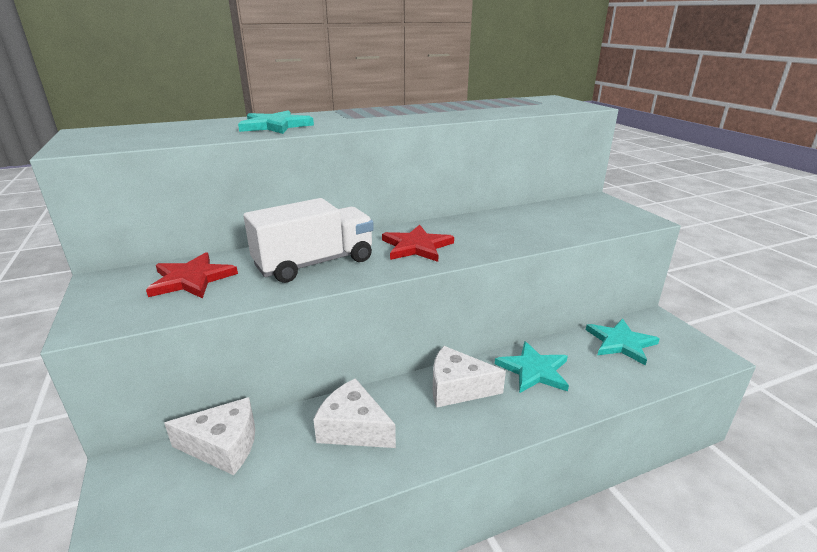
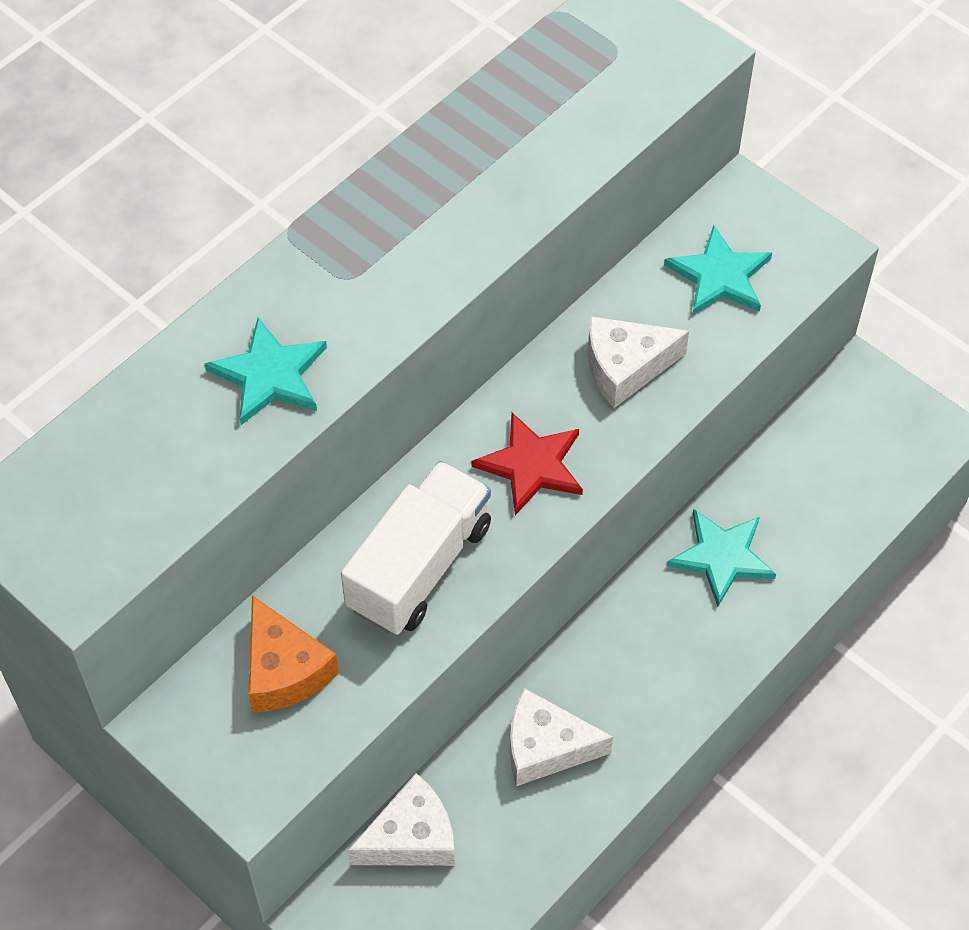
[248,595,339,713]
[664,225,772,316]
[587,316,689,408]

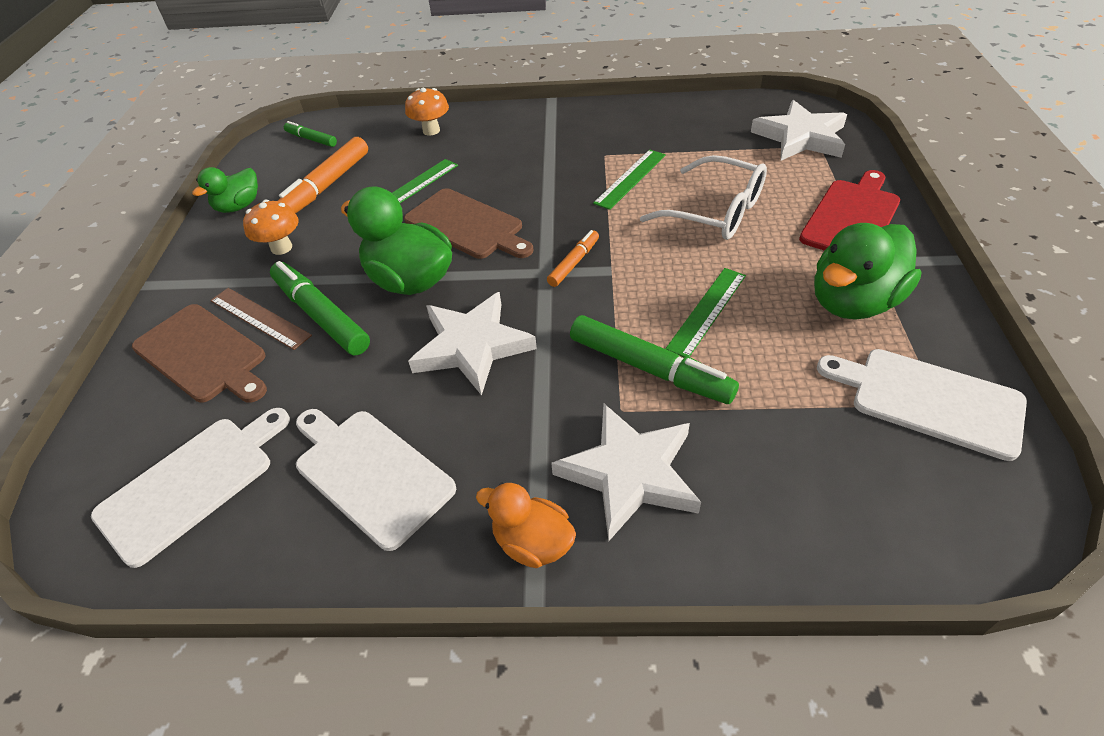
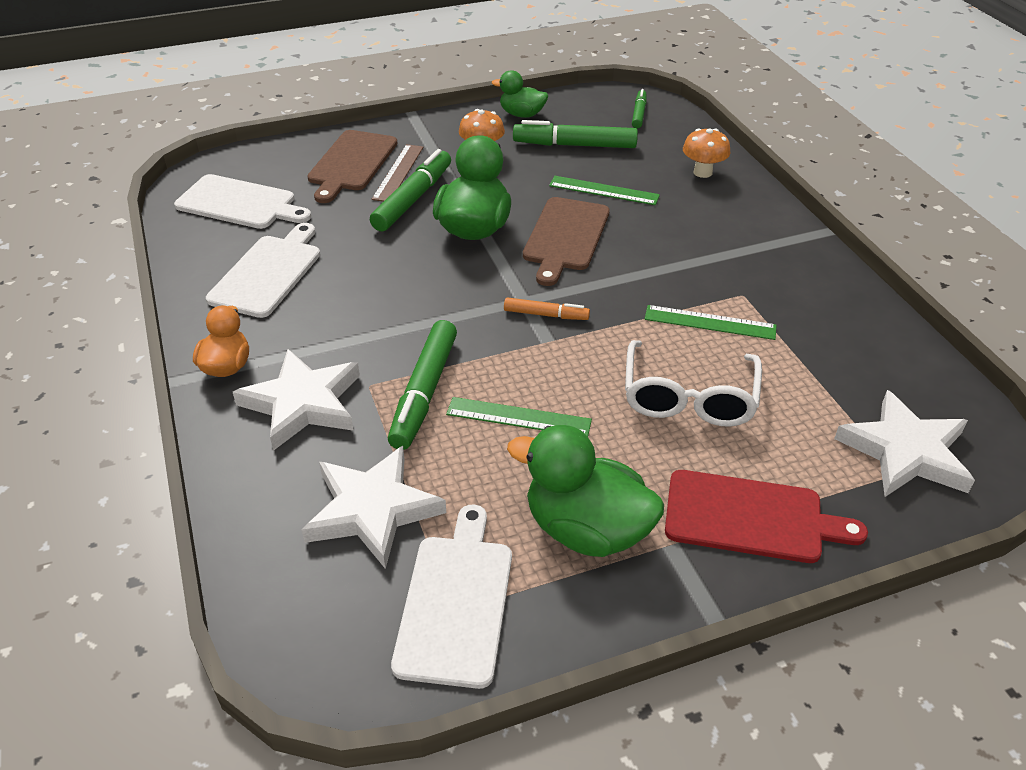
[513,120,638,148]
[302,446,446,569]

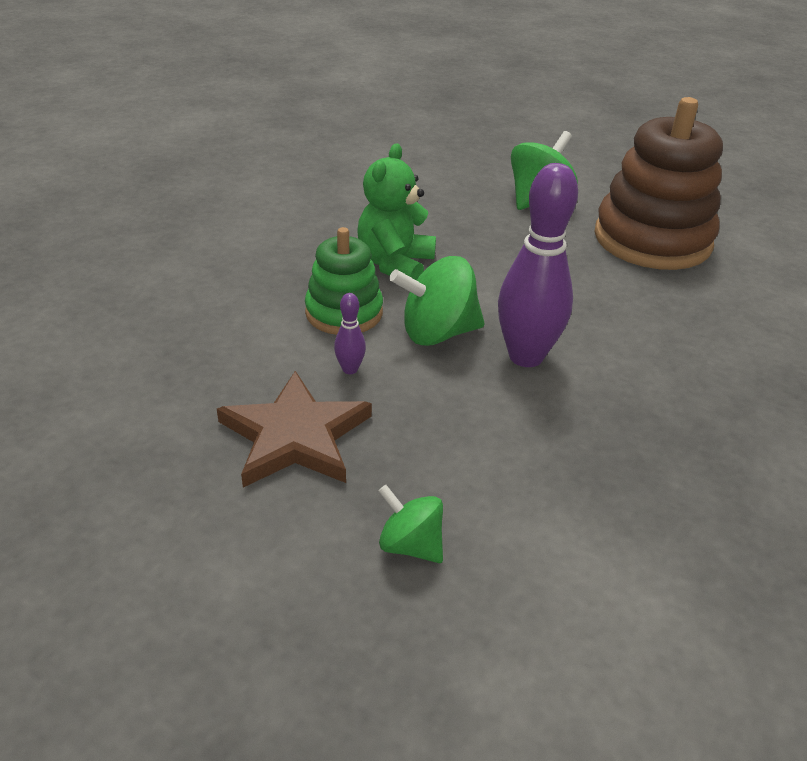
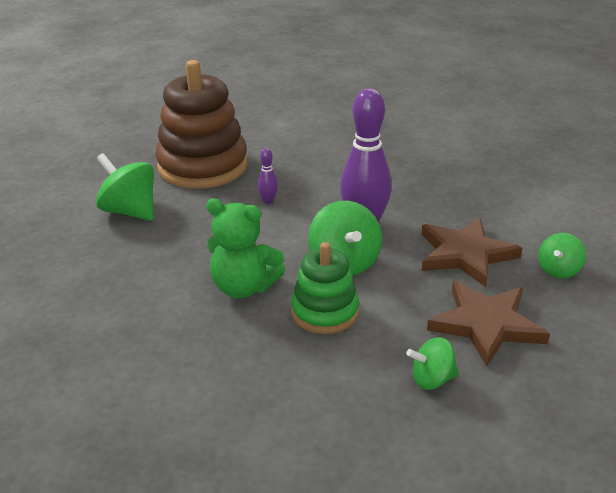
[258,148,278,204]
[421,218,522,287]
[406,337,459,390]

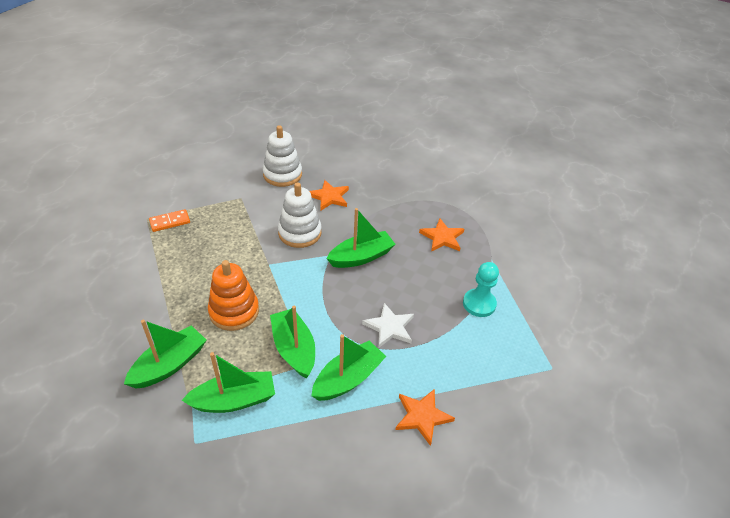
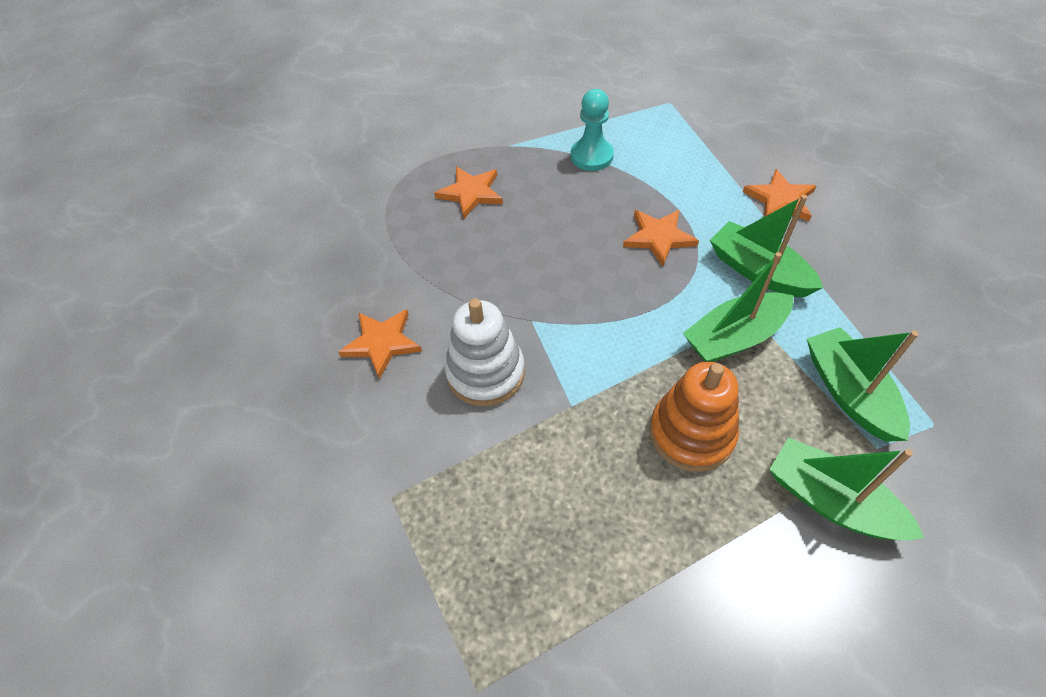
[263,125,302,187] (first image)
[326,208,396,268] (first image)
[149,209,190,232] (first image)
[623,210,699,267]

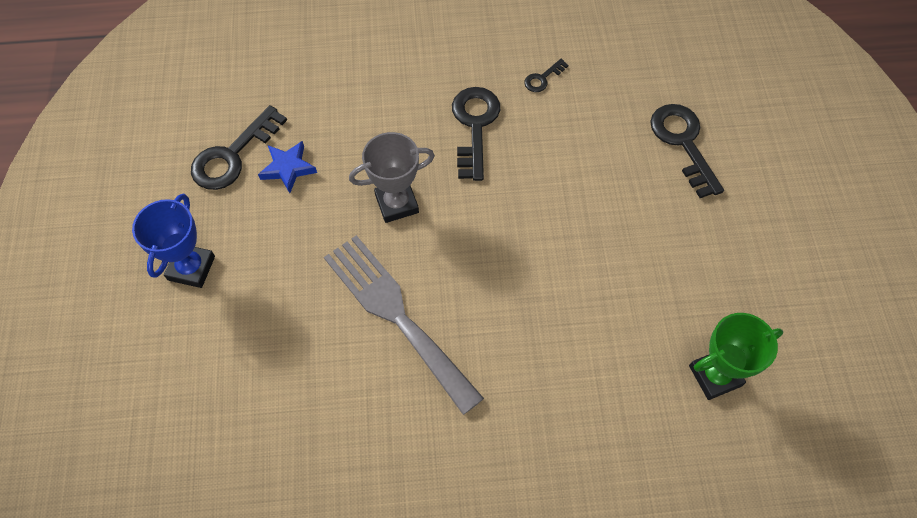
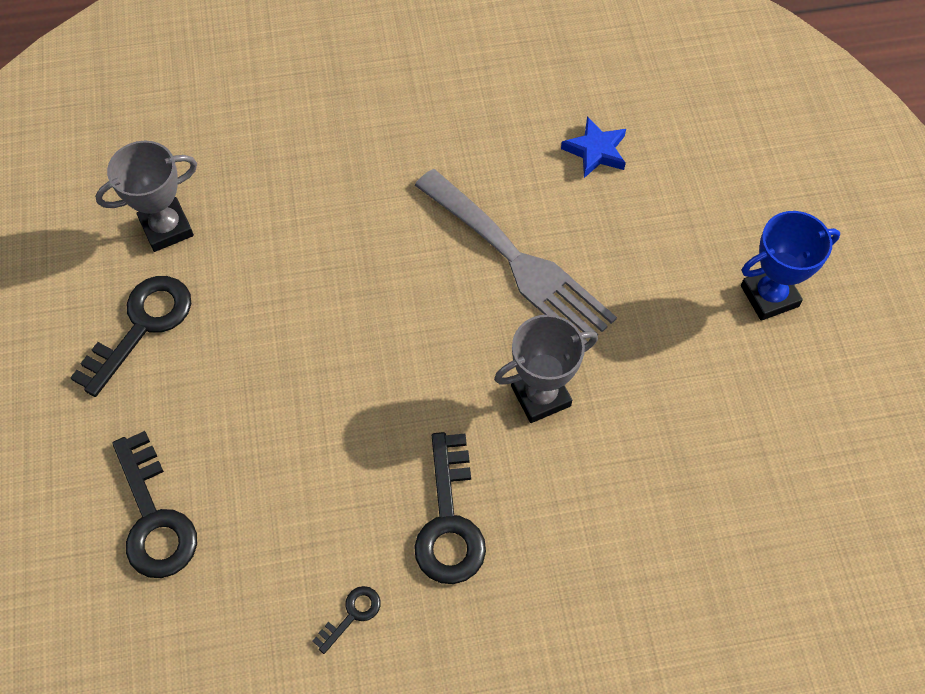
[70,276,191,397]
[561,116,626,178]
[741,211,840,321]
[95,140,197,252]

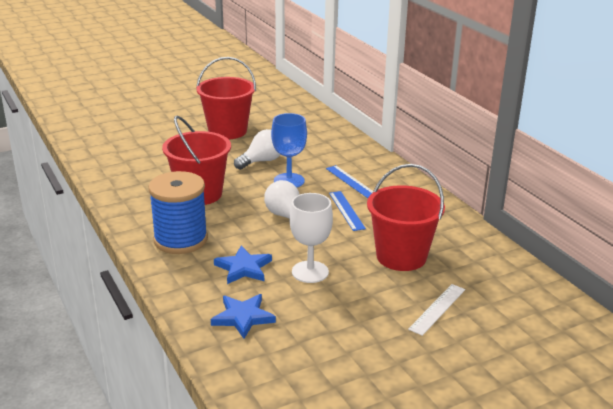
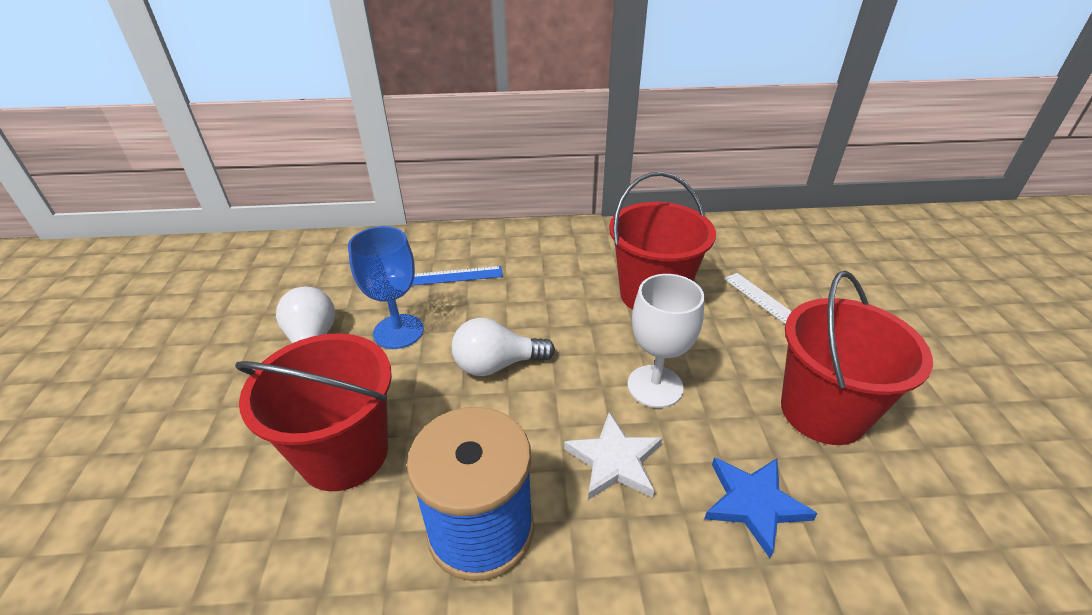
[781,271,933,445]
[329,191,366,231] (first image)
[564,412,662,500]

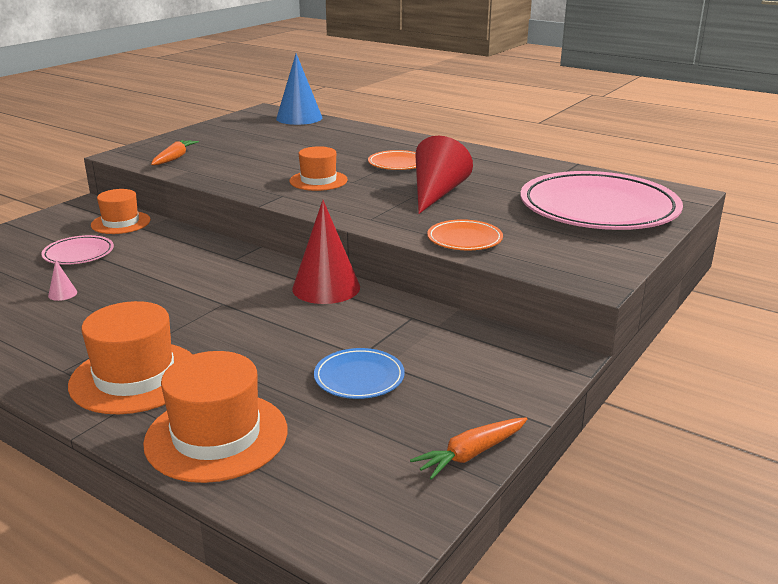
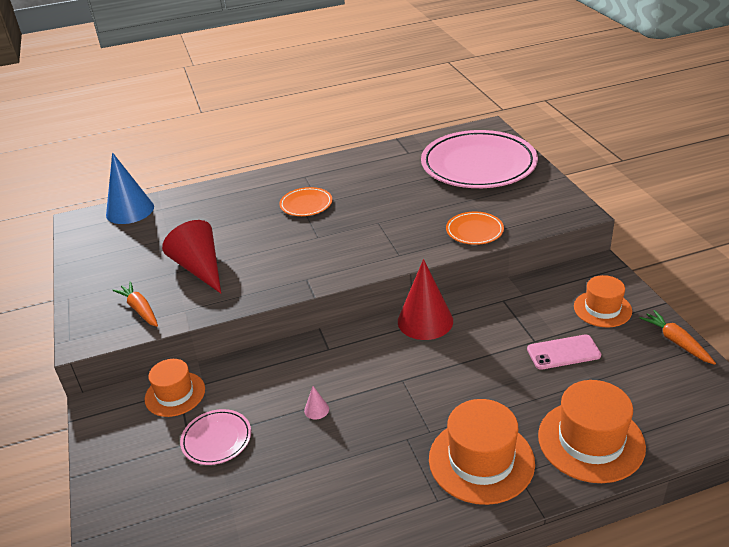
[162,220,221,294]
[574,275,632,328]
[304,386,329,420]
[527,334,601,370]
[640,310,716,365]

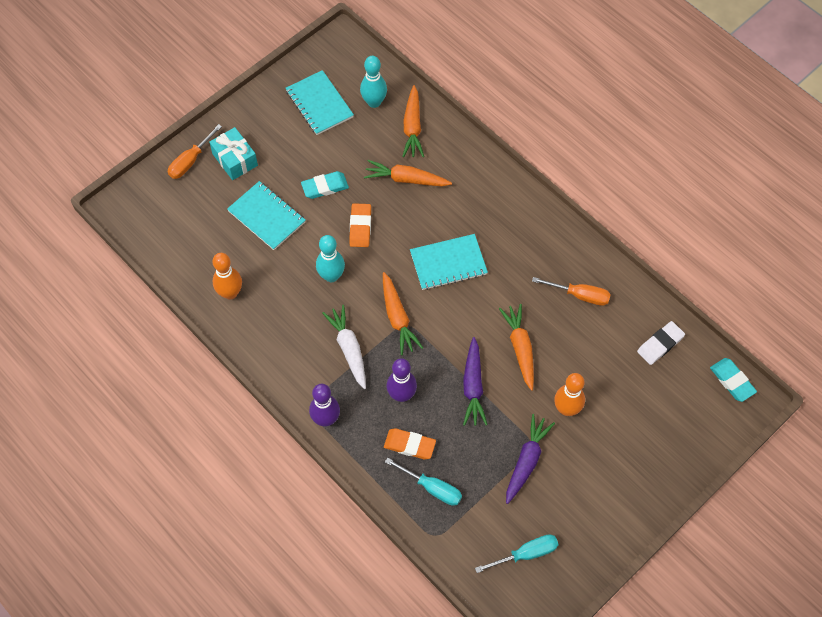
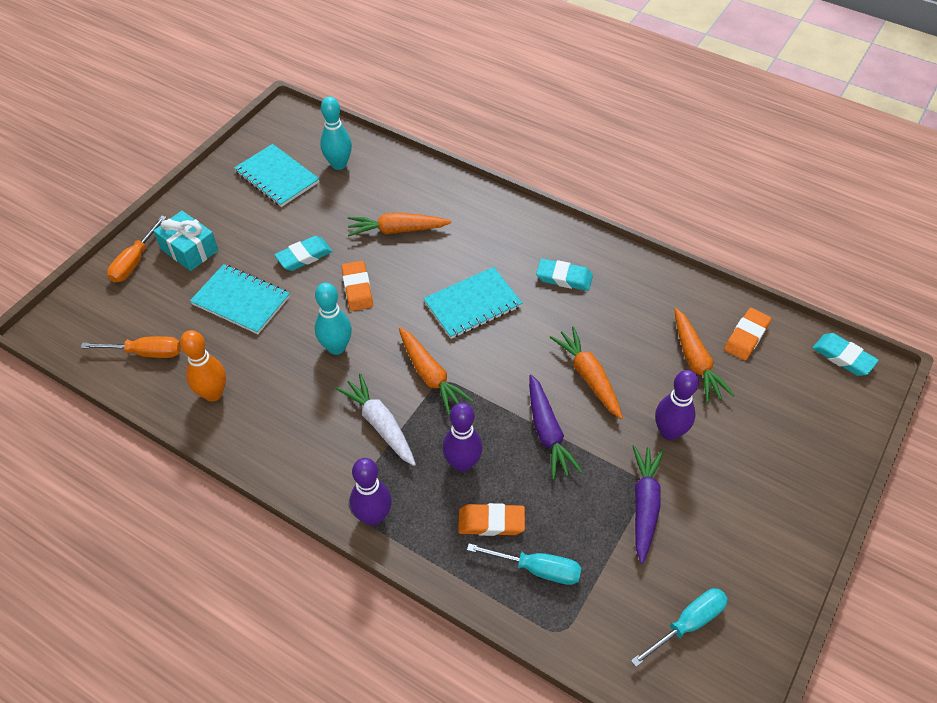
[675,308,735,403]
[80,336,181,358]
[724,308,771,361]
[655,370,699,440]
[536,259,593,291]

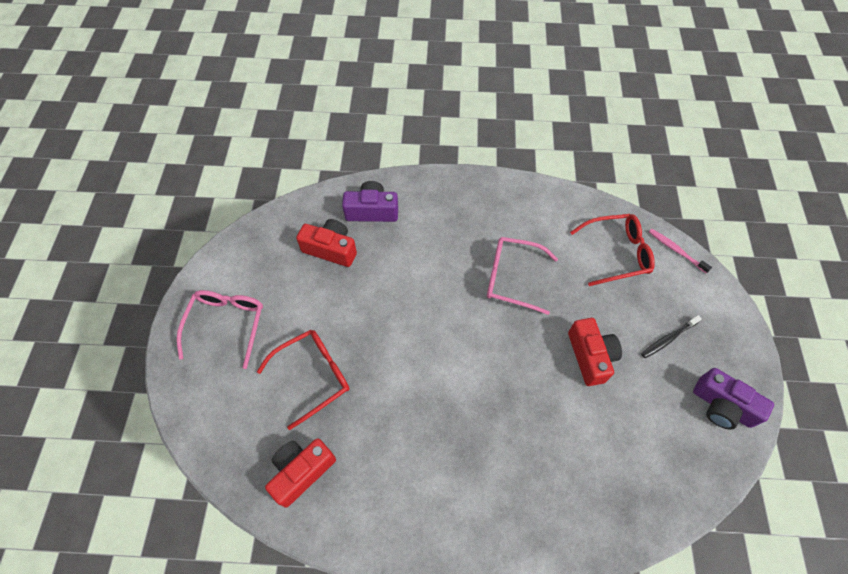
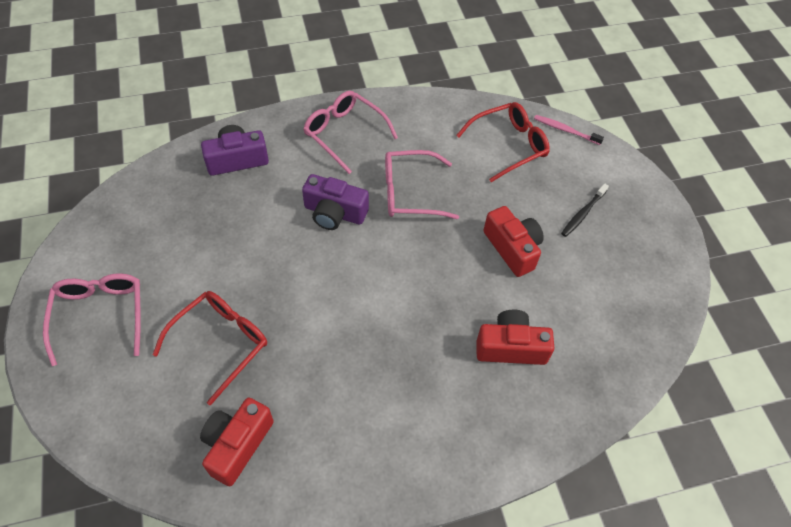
[476,310,554,365]
[302,174,369,230]
[303,91,398,174]

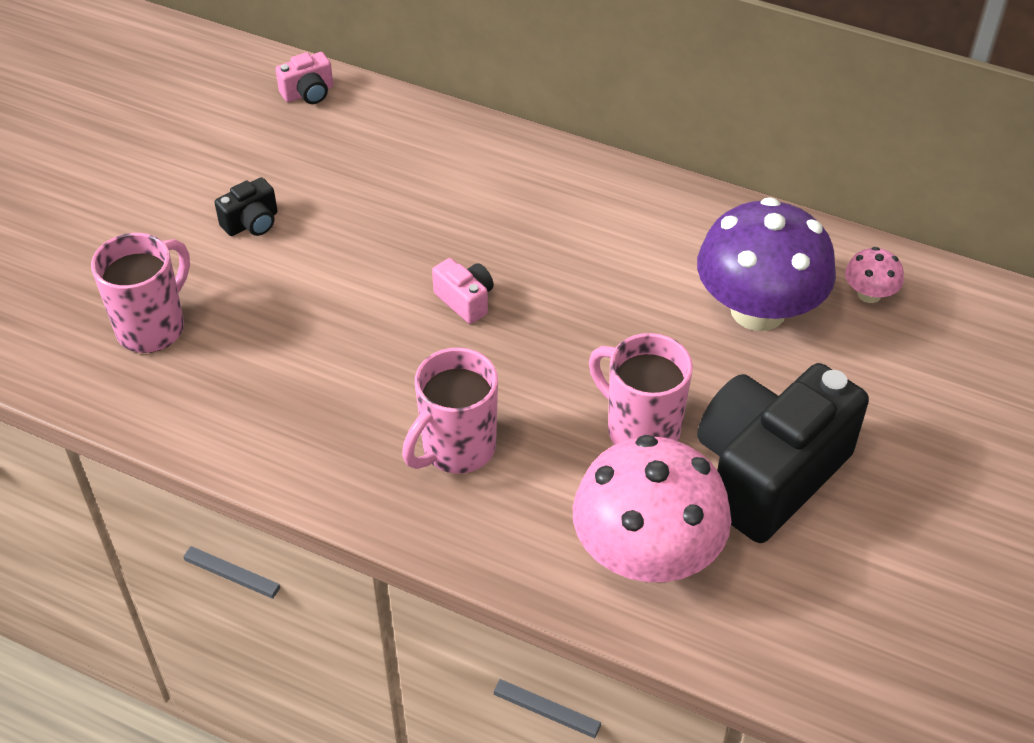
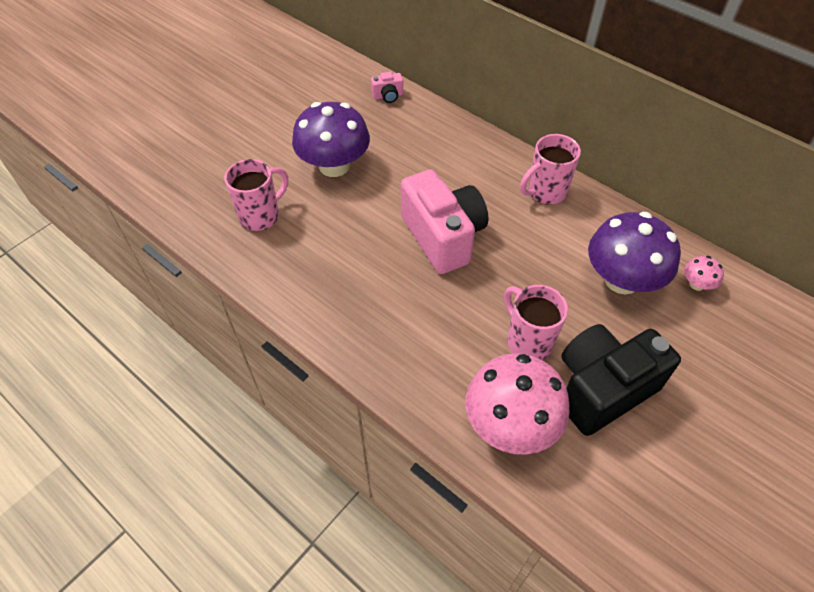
[292,102,370,177]
[401,169,489,274]
[520,134,581,205]

